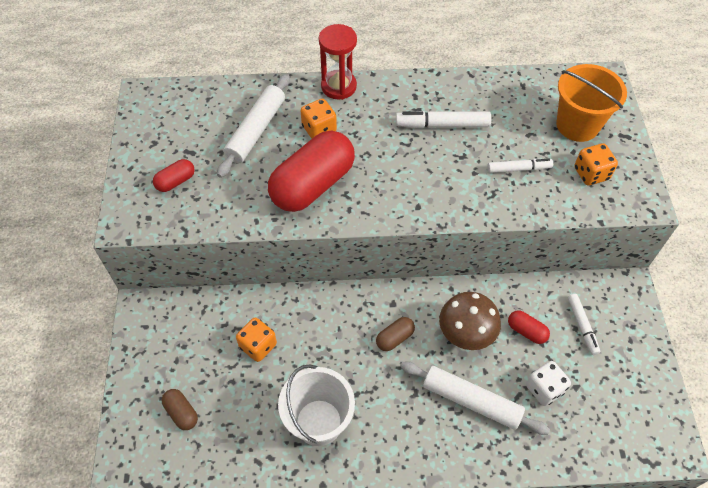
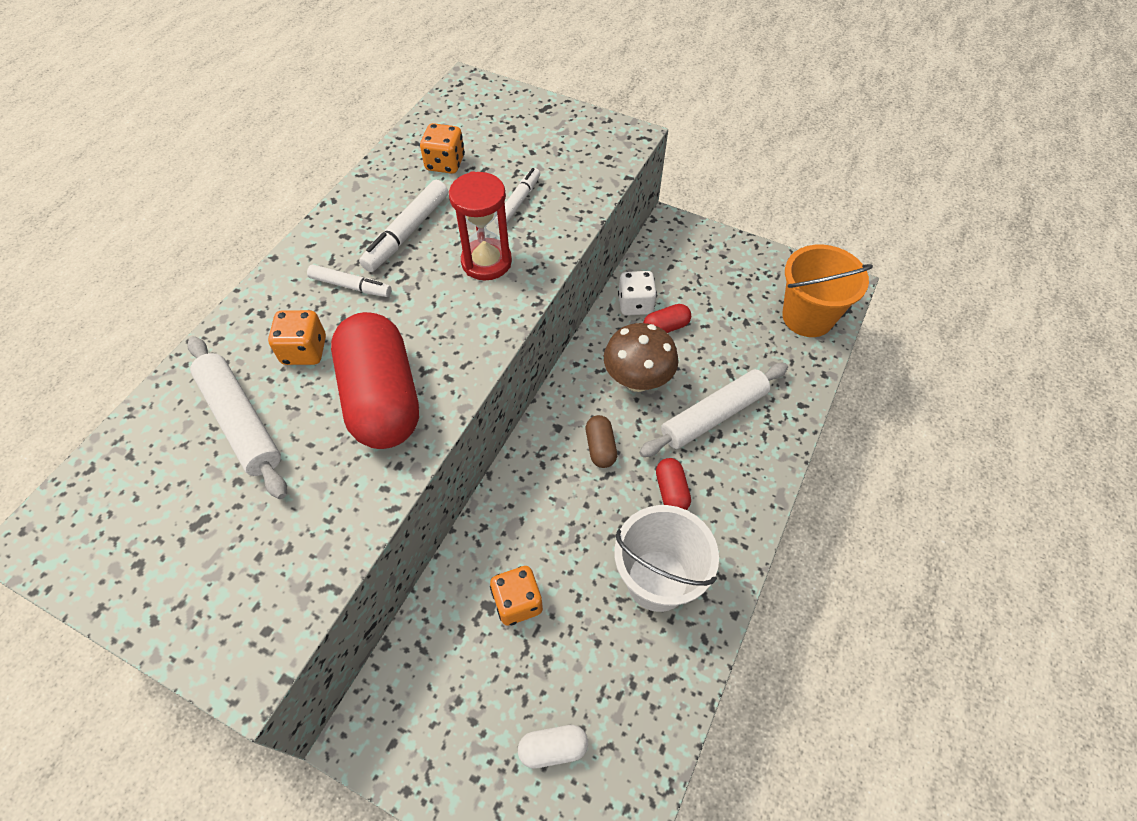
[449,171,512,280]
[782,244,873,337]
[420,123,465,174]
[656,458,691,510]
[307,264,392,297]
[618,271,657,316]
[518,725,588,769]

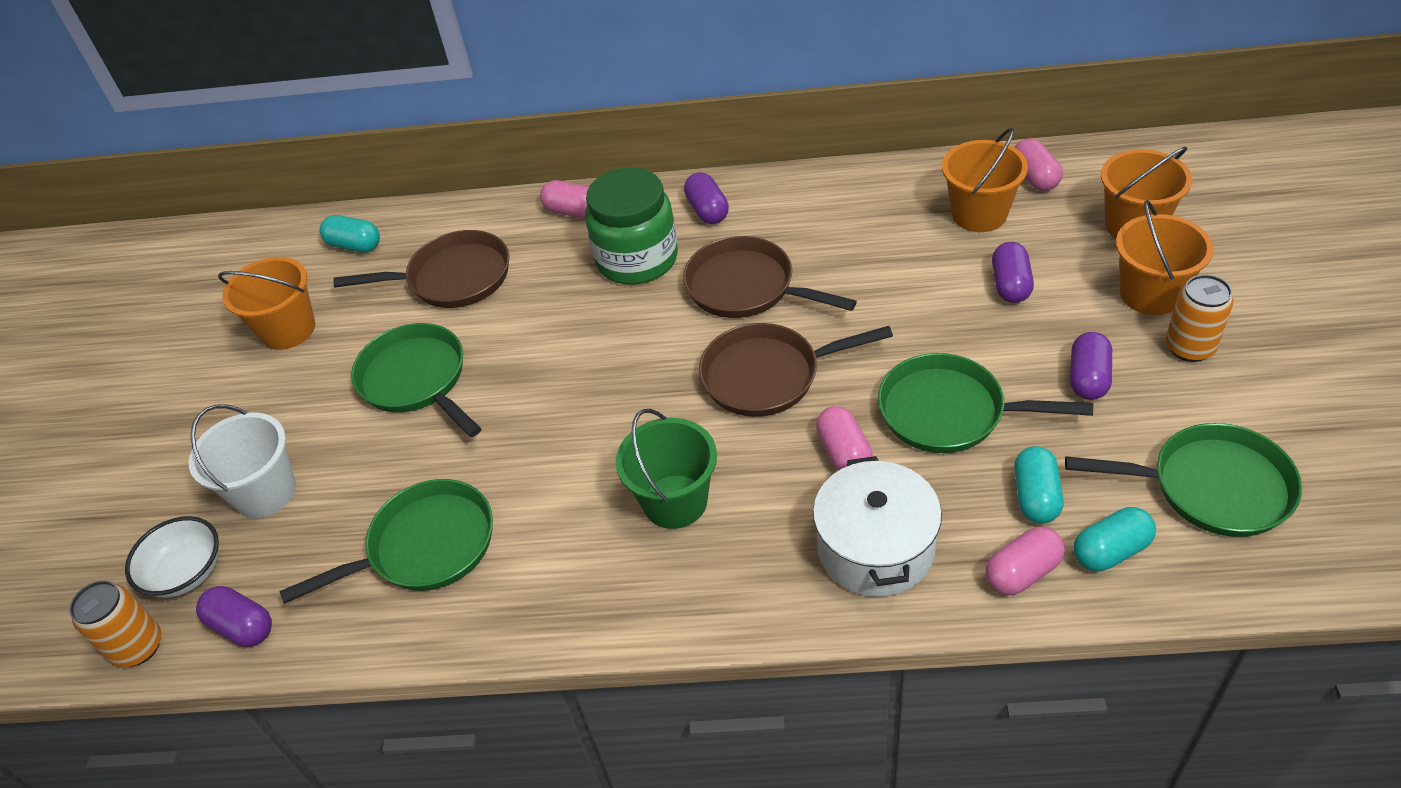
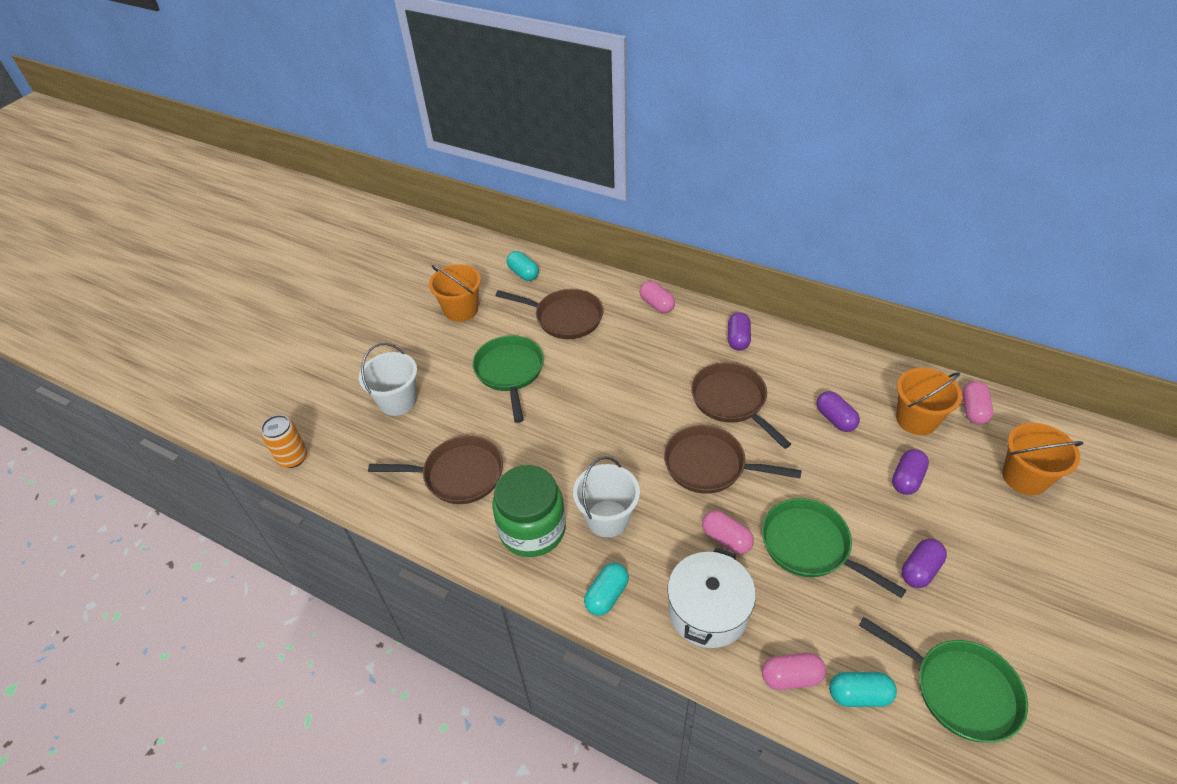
[492,465,566,557]
[1116,200,1214,315] (first image)
[1166,274,1233,362] (first image)
[702,510,754,554]
[573,456,640,537]
[584,563,629,616]
[368,436,503,504]
[125,516,219,598] (first image)
[816,391,860,432]

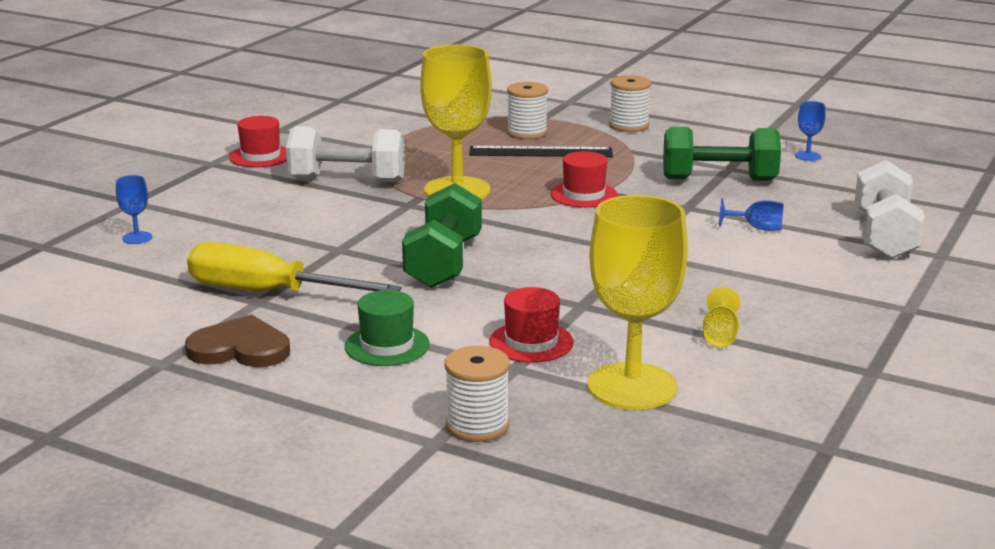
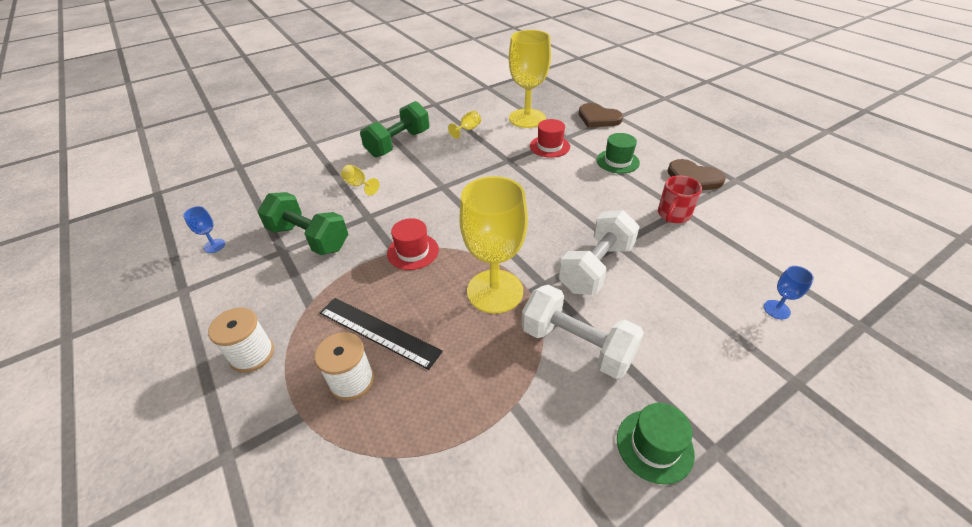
[617,403,695,485]
[559,210,640,295]
[360,101,430,157]
[341,165,379,195]
[658,176,702,223]
[579,103,623,127]

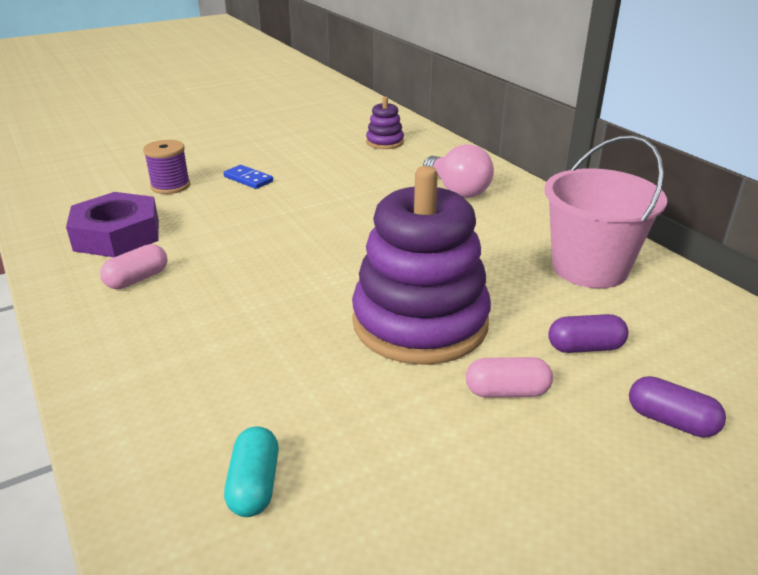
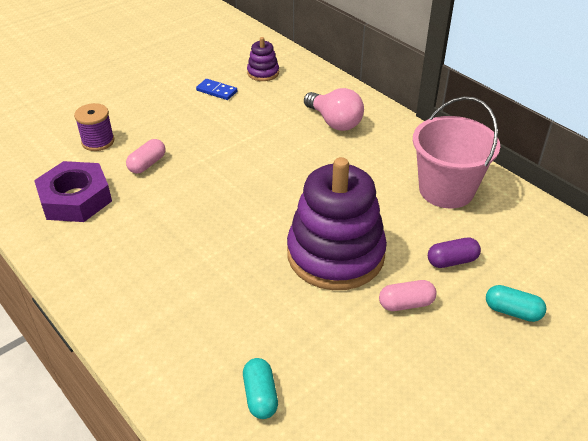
[196,79,237,100]
[126,139,166,174]
[486,285,546,322]

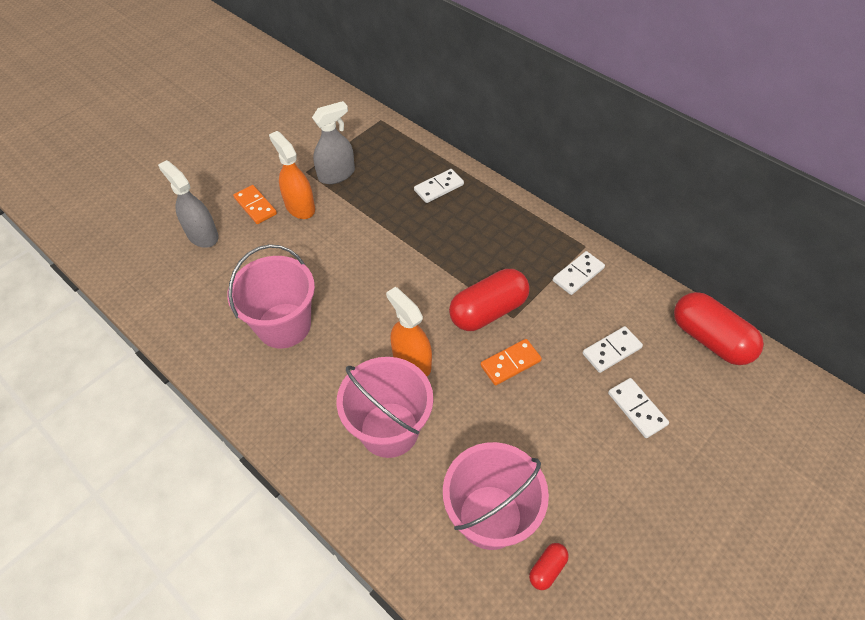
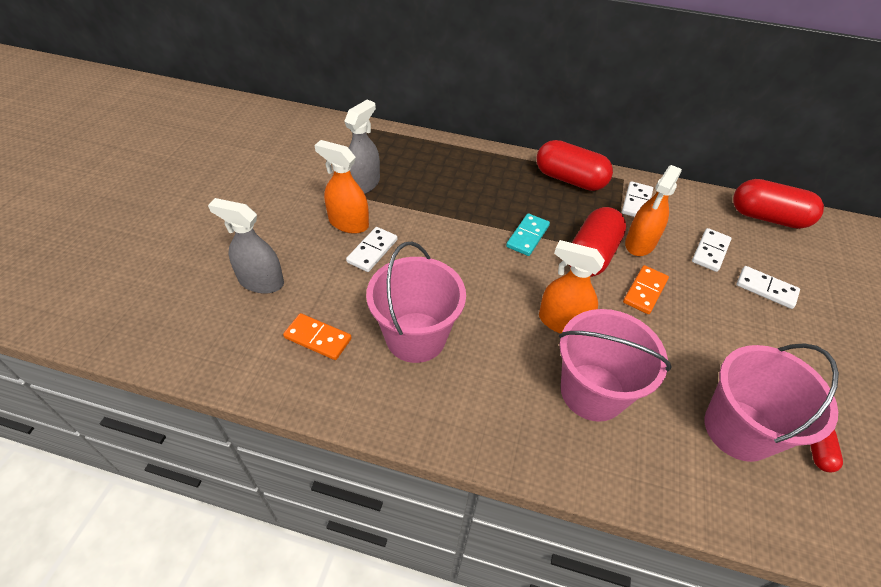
[346,227,397,272]
[283,313,352,360]
[537,140,613,191]
[625,165,682,256]
[506,213,550,256]

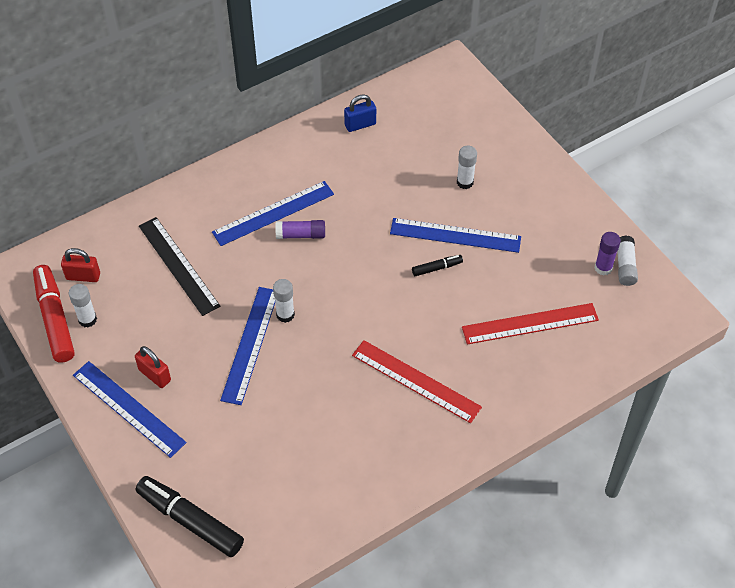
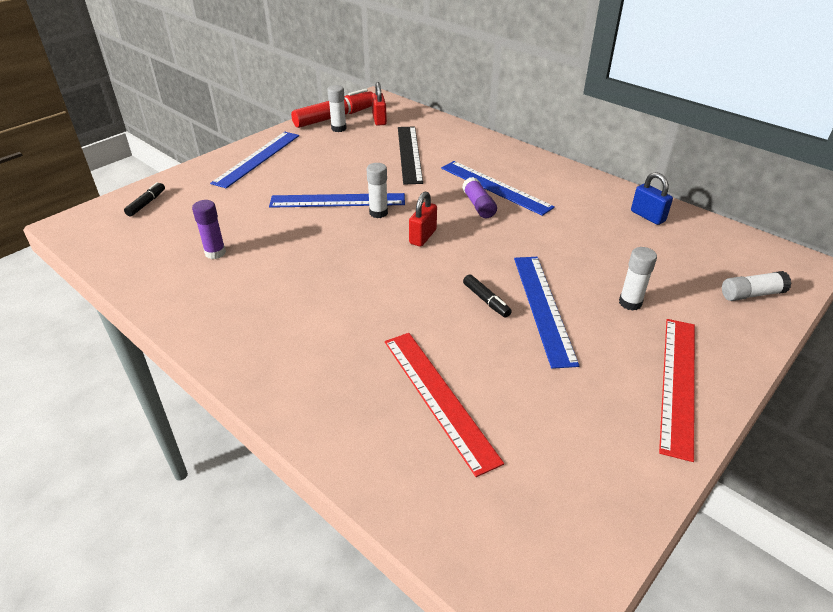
[398,126,423,185]
[192,200,226,259]
[722,271,792,301]
[659,319,695,462]
[409,192,437,247]
[124,182,165,217]

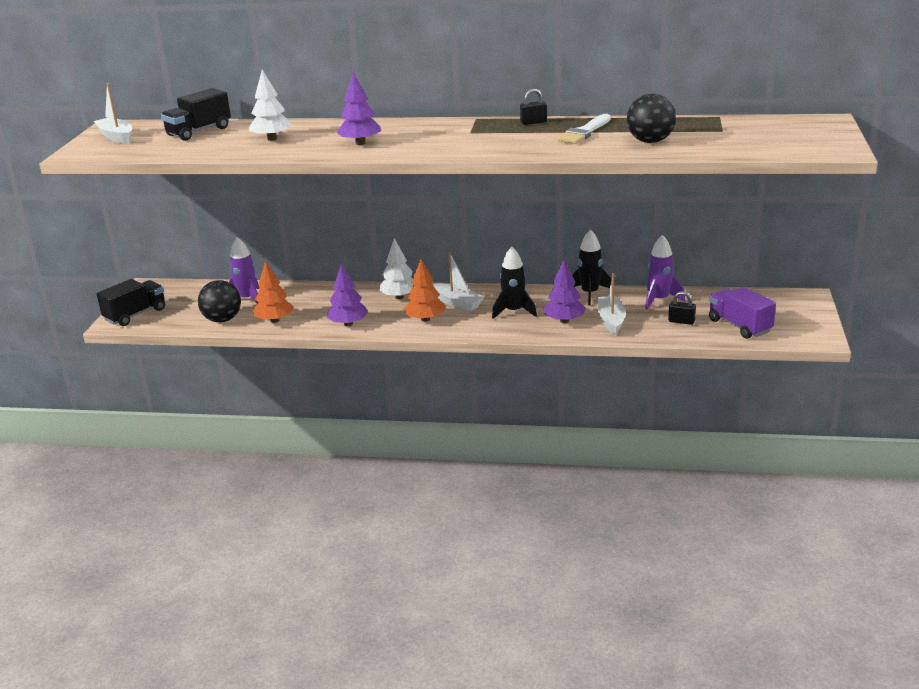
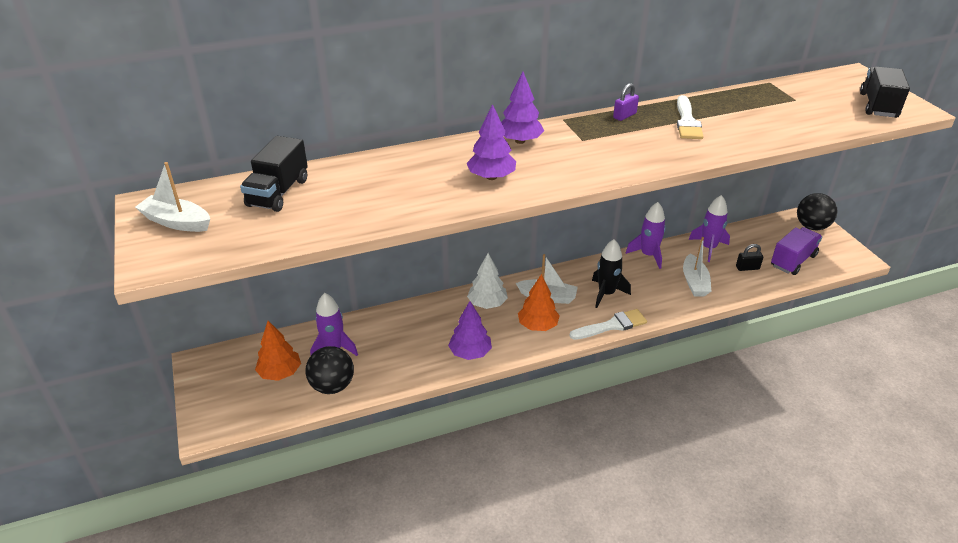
[249,69,293,141] (first image)
[613,83,639,121]
[797,193,837,230]
[625,202,666,269]
[501,72,544,144]
[255,321,301,381]
[683,237,711,297]
[860,67,910,118]
[771,227,822,275]
[570,309,647,340]

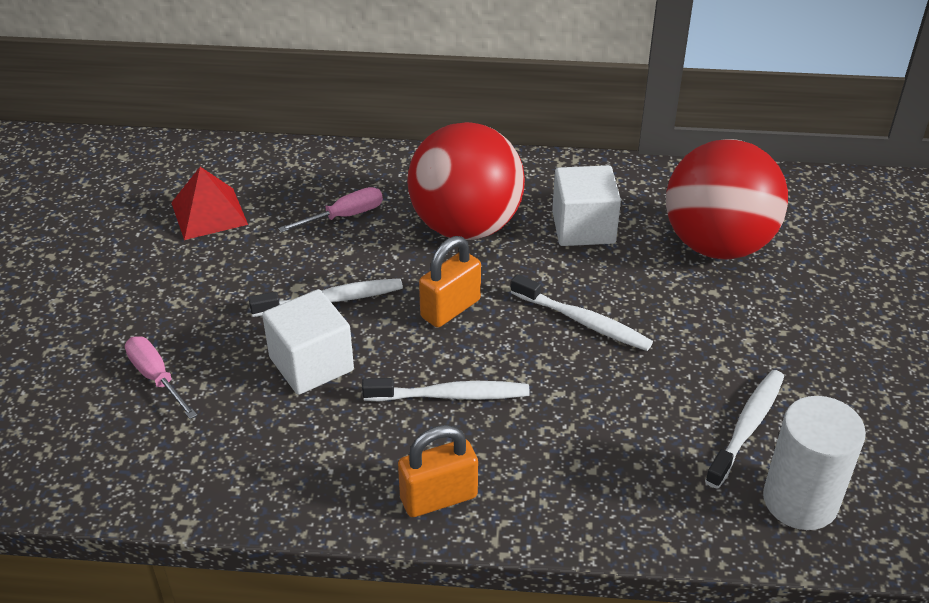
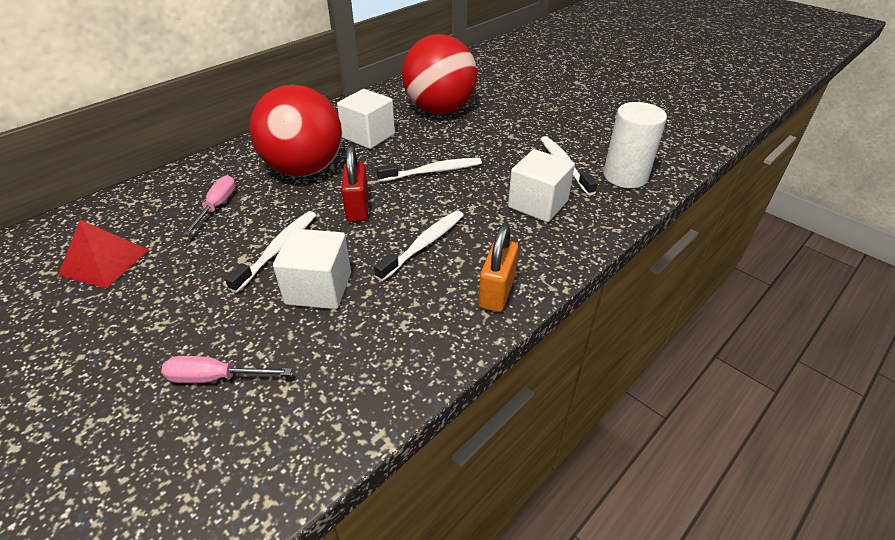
[341,146,369,222]
[508,149,575,222]

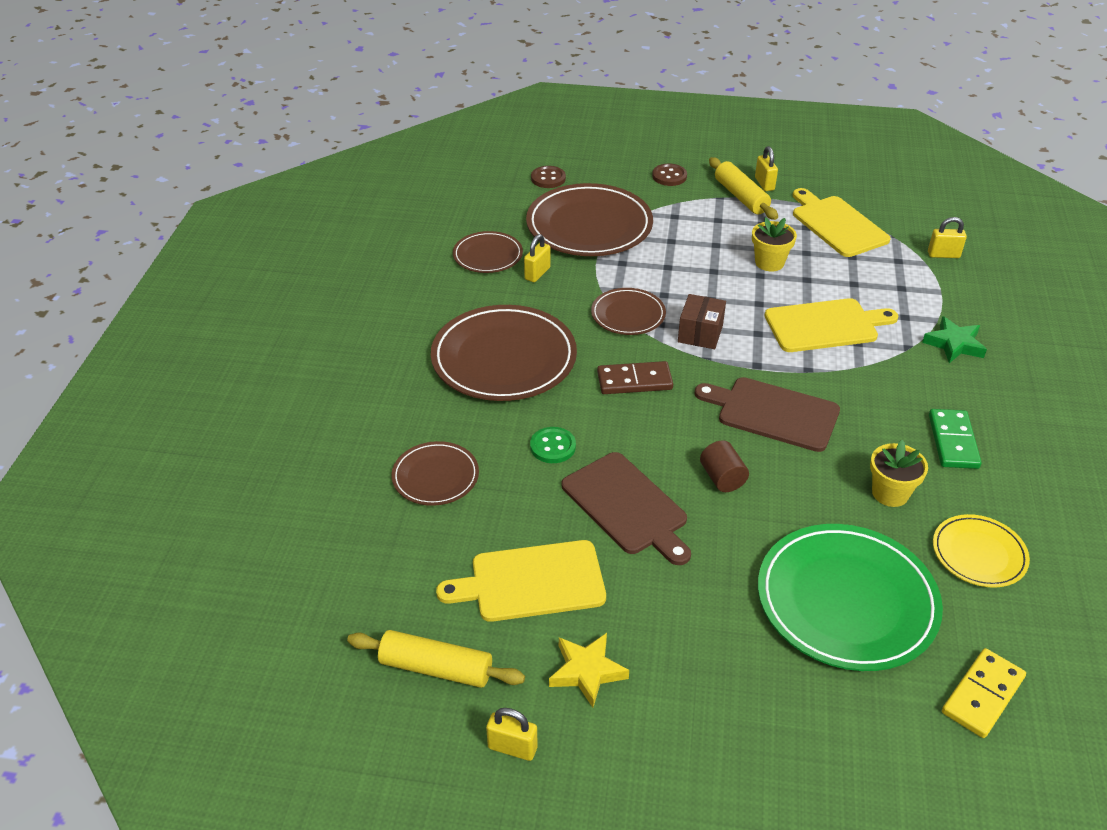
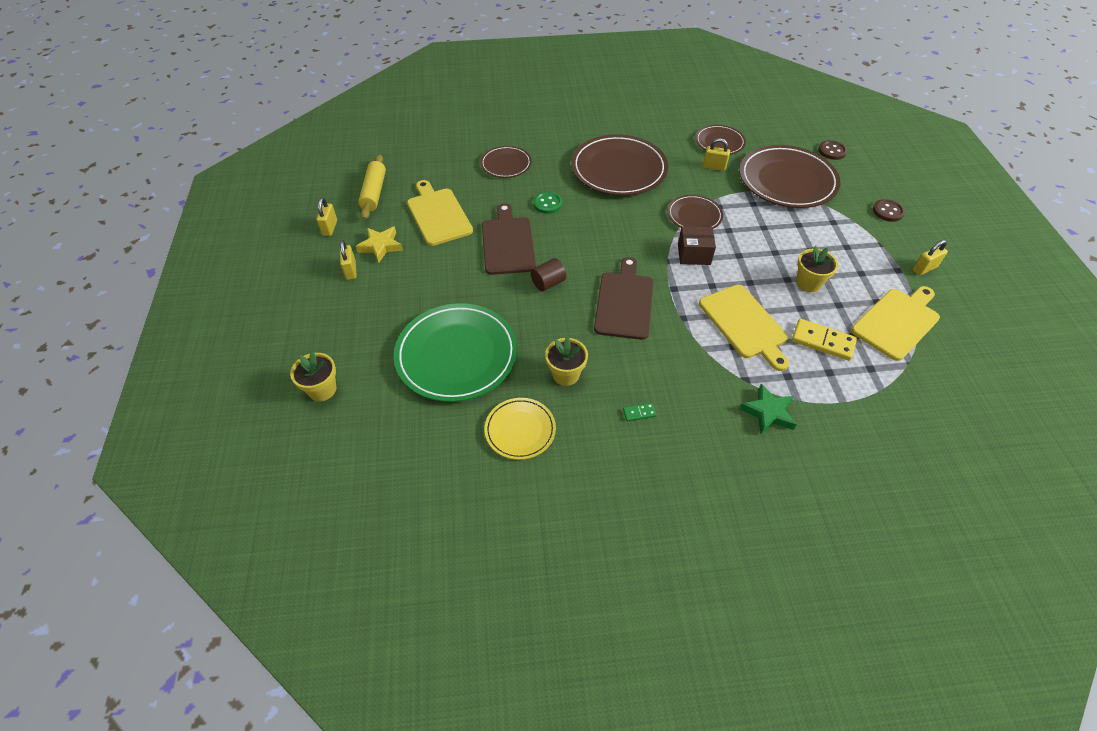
[709,157,778,220] (first image)
[340,240,357,280]
[597,361,673,394] (first image)
[623,403,656,421]
[482,203,536,275]
[792,319,857,361]
[290,351,336,401]

